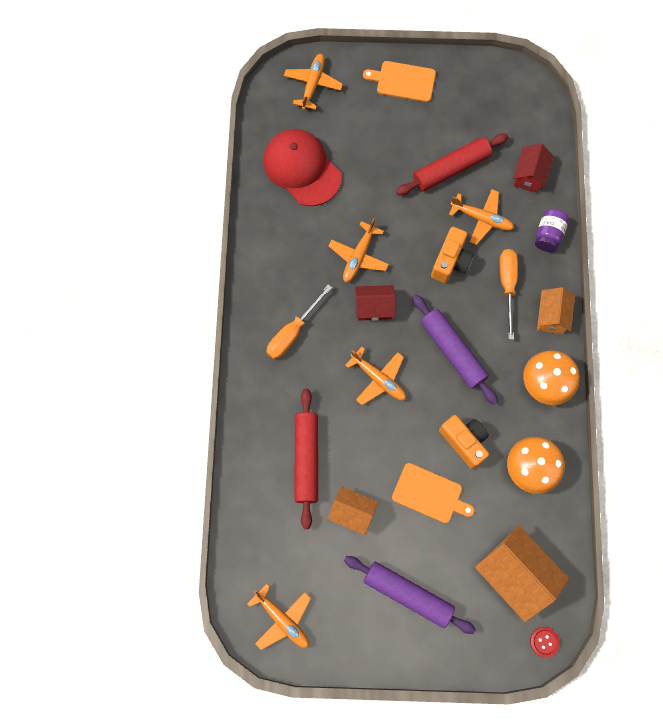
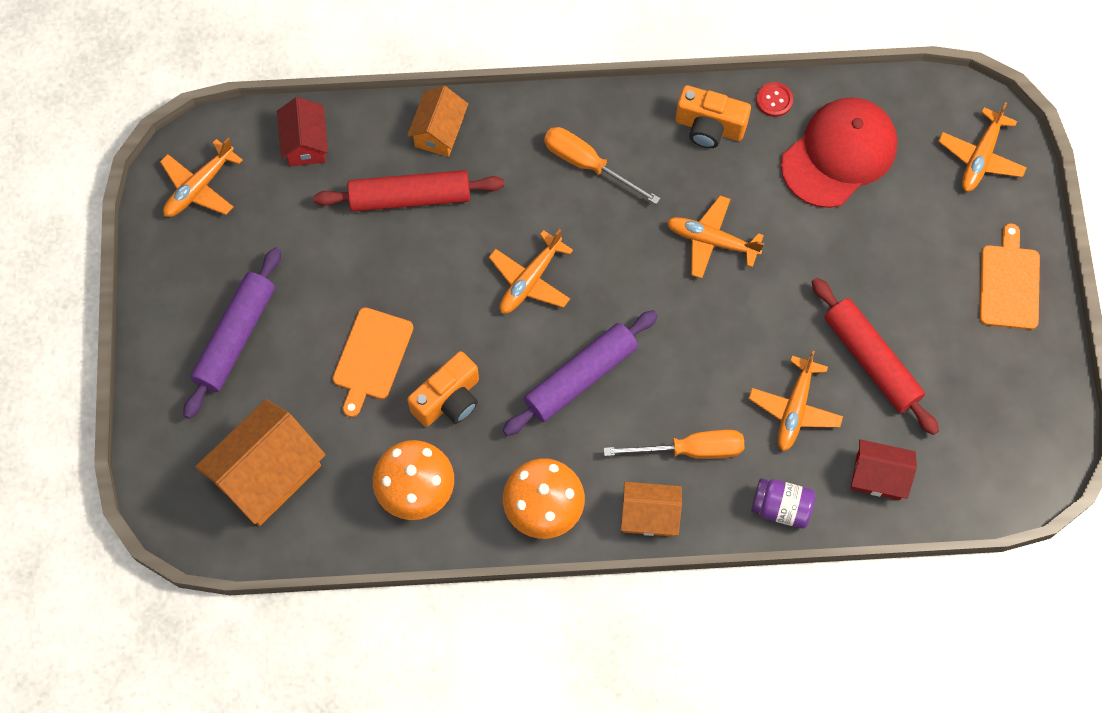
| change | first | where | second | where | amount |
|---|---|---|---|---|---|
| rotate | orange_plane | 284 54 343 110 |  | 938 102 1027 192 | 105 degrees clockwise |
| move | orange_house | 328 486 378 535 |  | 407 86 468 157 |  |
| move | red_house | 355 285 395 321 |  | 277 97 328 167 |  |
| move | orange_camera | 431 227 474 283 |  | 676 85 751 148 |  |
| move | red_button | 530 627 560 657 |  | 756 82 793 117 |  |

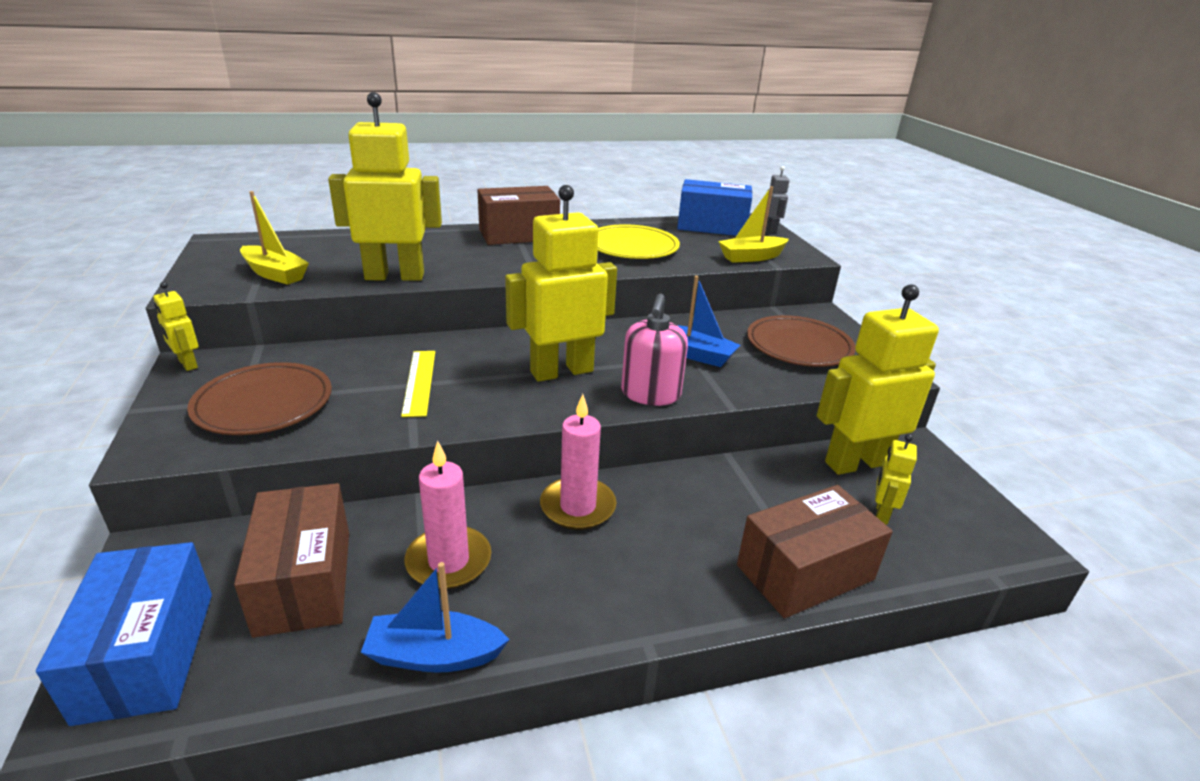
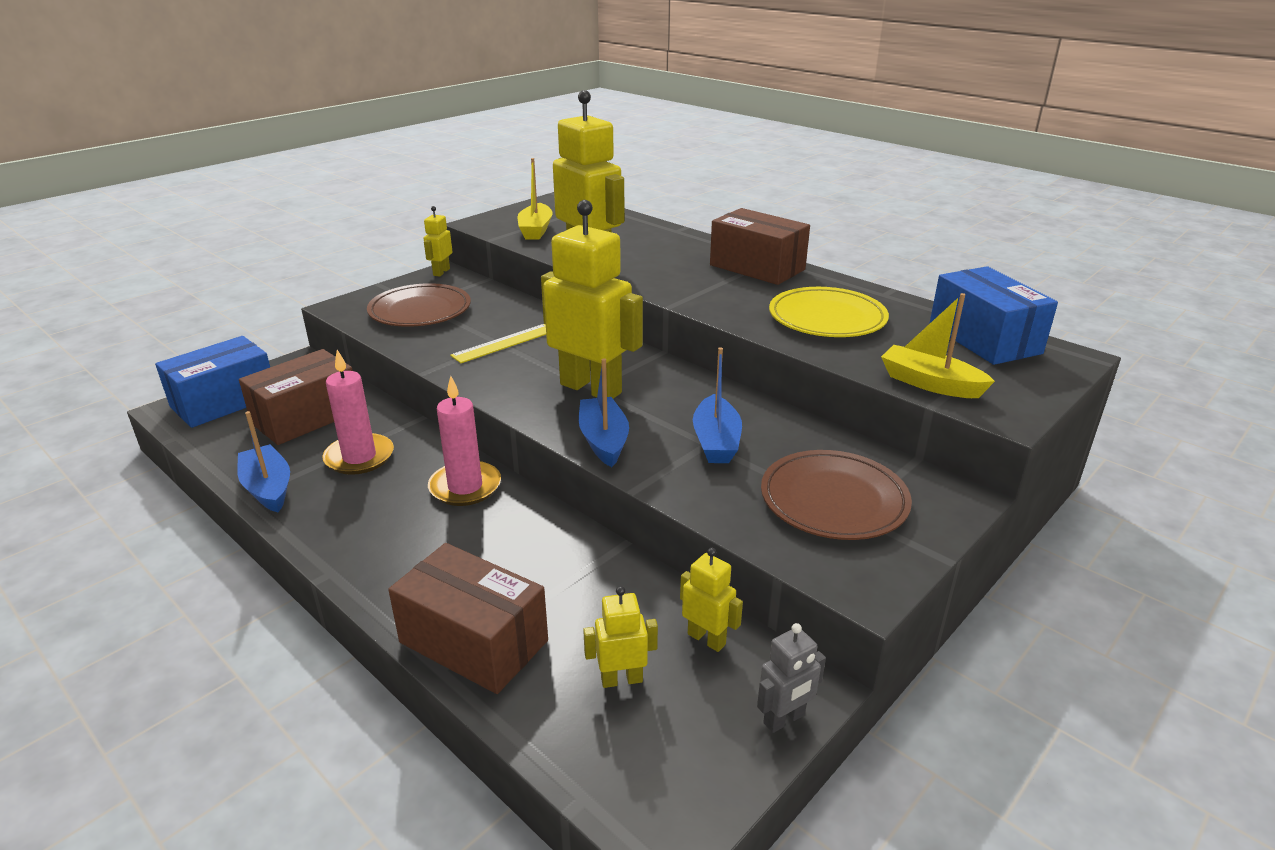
| change | first | where | second | where | amount |
|---|---|---|---|---|---|
| replace | pink_soap_dispenser | 621 294 688 406 | blue_boat | 579 358 629 467 |  |
| move | grey_robot | 765 166 789 233 |  | 757 623 826 733 |  |
| resize | yellow_robot | 817 284 939 475 |  | 680 548 743 652 | x0.46 |

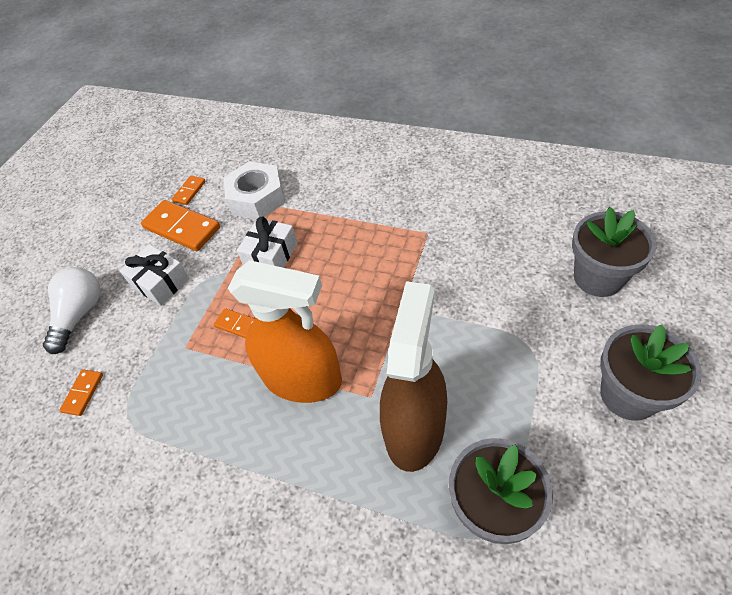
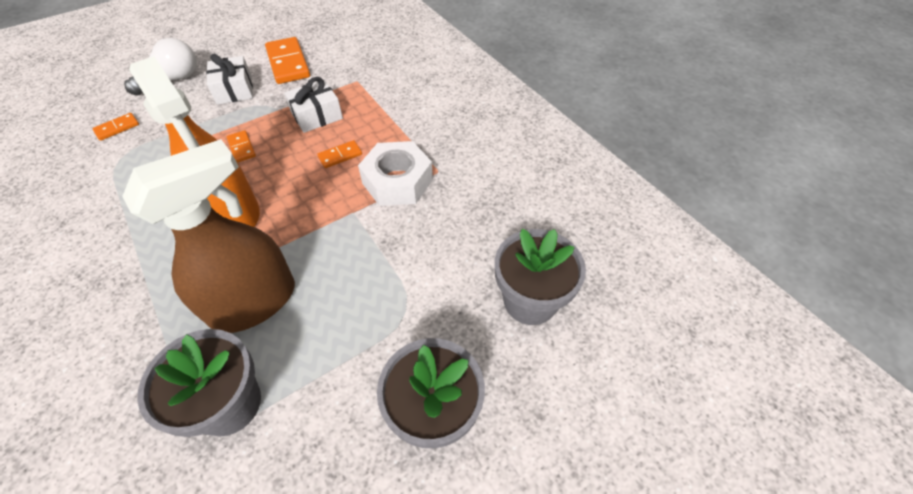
| change | first | where | second | where | amount |
|---|---|---|---|---|---|
| move | orange_domino | 172 176 206 205 |  | 317 140 362 168 |  |
| move | white_nut | 223 161 285 219 |  | 358 141 433 206 |  |

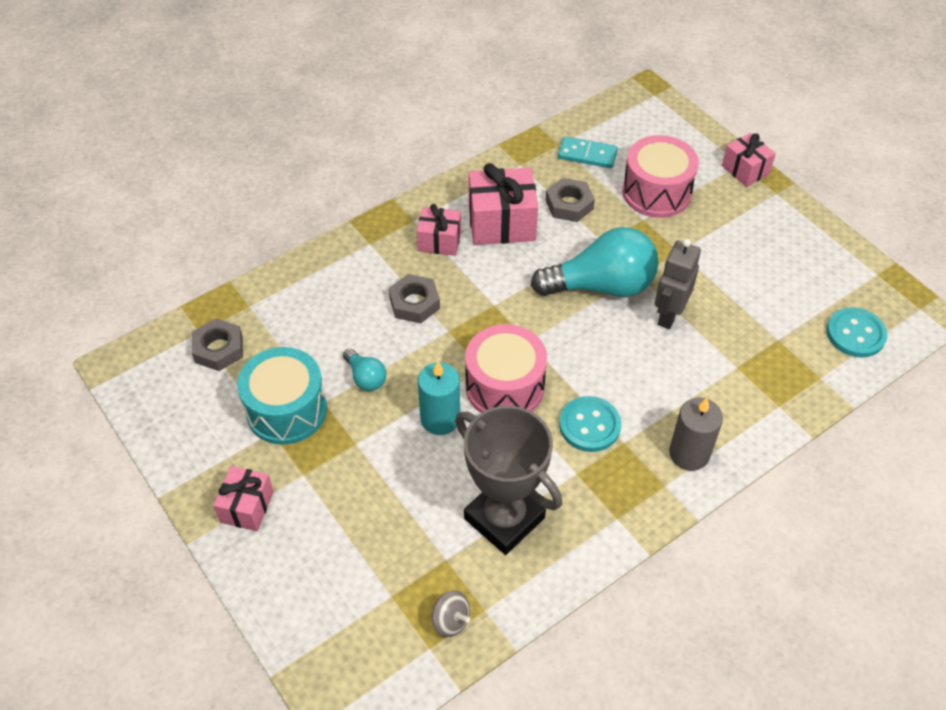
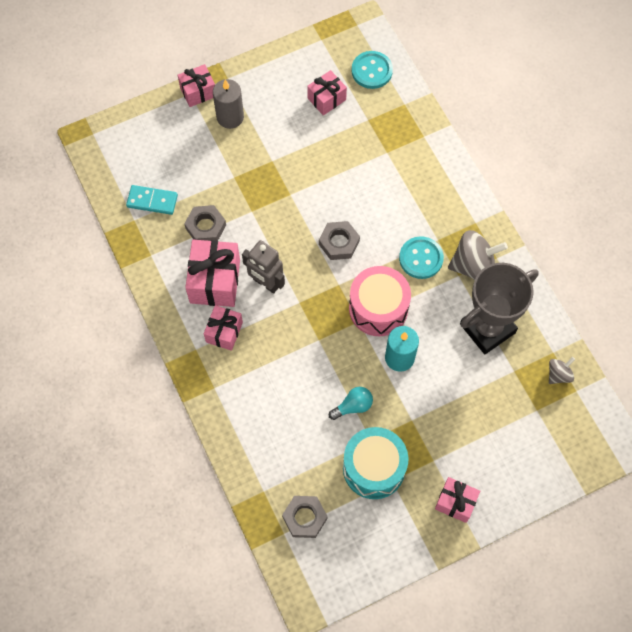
| change | first | where | second | where | amount |
|---|---|---|---|---|---|
| move | grey_nut | 389 274 440 323 |  | 319 221 360 260 |  |
| delete | turquoise_light_bulb | 531 227 659 297 |  |  |  |
| rotate | turquoise_domino | 558 136 618 168 |  | 126 185 178 215 | 75 degrees clockwise |
| delete | pink_drum | 622 135 699 218 |  |  |  |
| move | grey_robot | 655 238 701 329 |  | 242 240 285 293 |  |
| move | grey_candle | 669 398 723 471 |  | 213 79 244 129 |  |
| insert |  |  | pink_gift | 307 70 347 116 |  |
| insert |  |  | grey_spinning_top | 448 230 508 280 |  |

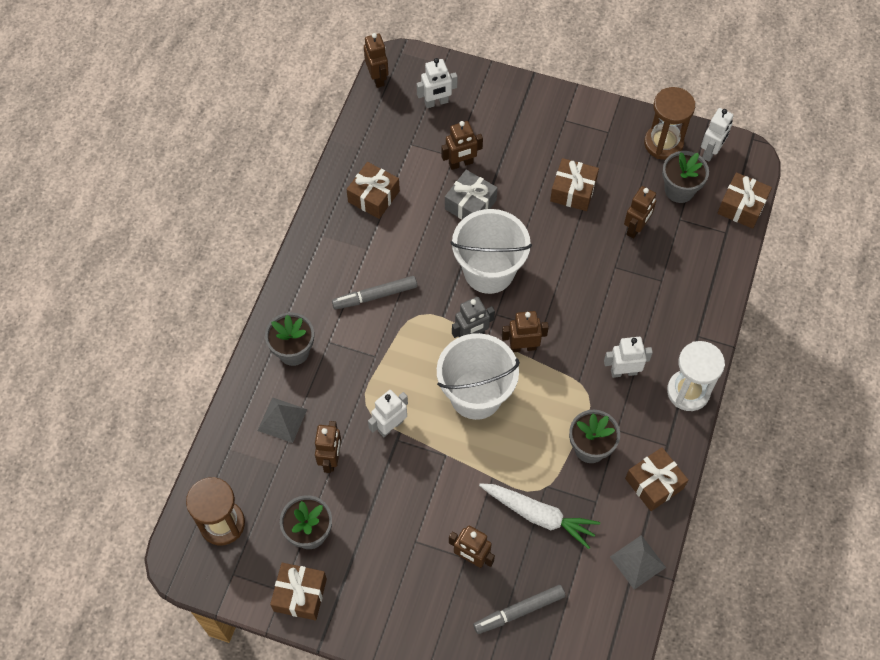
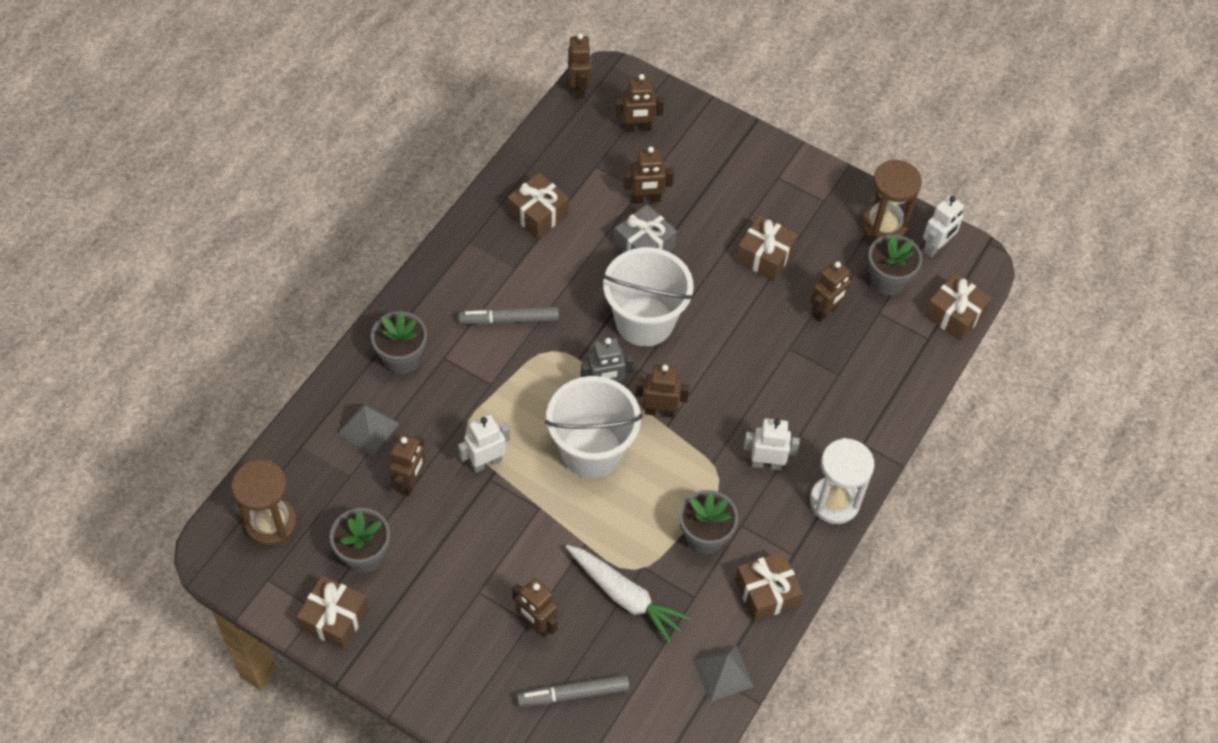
| change | first | where | second | where | amount |
|---|---|---|---|---|---|
| recolor | white_robot | 417 58 457 108 | brown_robot | 615 74 664 132 |  |

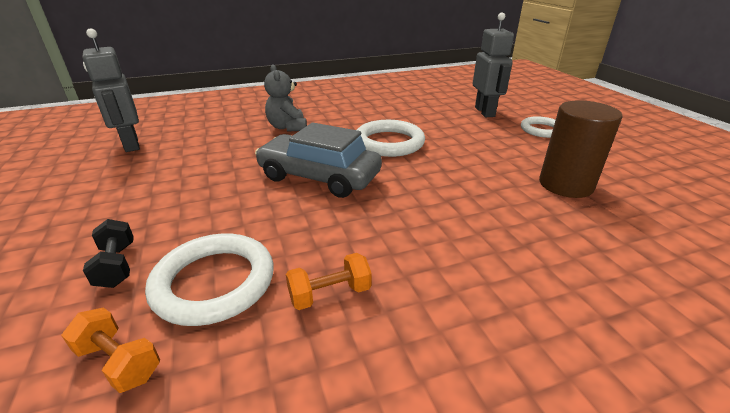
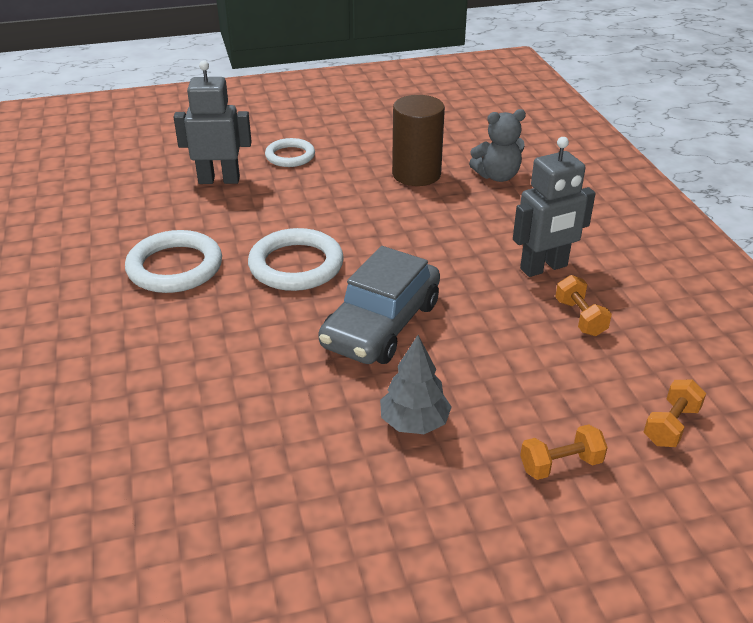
| change | first | where | second | where | amount |
|---|---|---|---|---|---|
| move | grey_robot | 82 29 140 152 |  | 513 137 596 277 |  |
| recolor | black_dumbbell | 83 219 134 288 | orange_dumbbell | 520 424 608 480 |  |
| move | white_ring | 145 233 274 326 |  | 125 230 222 293 |  |
| move | grey_teddy_bear | 264 64 307 132 |  | 469 109 526 182 |  |
| insert |  |  | grey_tree | 380 335 452 434 |  |

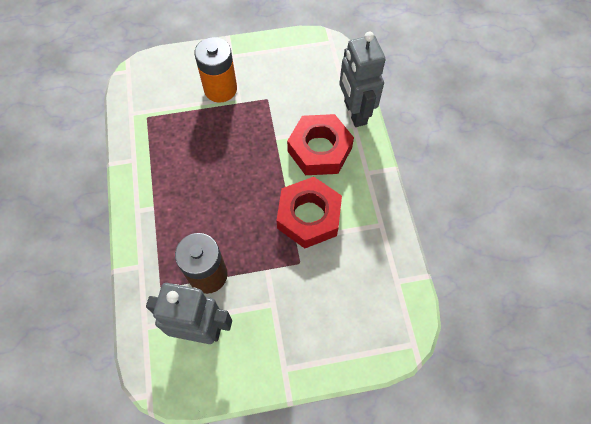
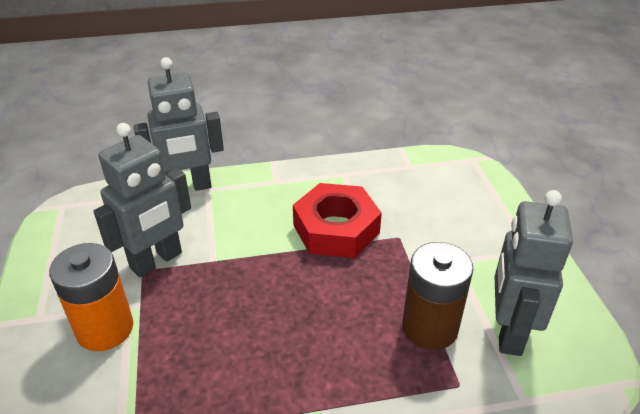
| change | first | where | second | where | amount |
|---|---|---|---|---|---|
| delete | red_nut | 287 114 354 175 |  |  |  |
| insert |  |  | grey_robot | 93 123 191 277 |  |

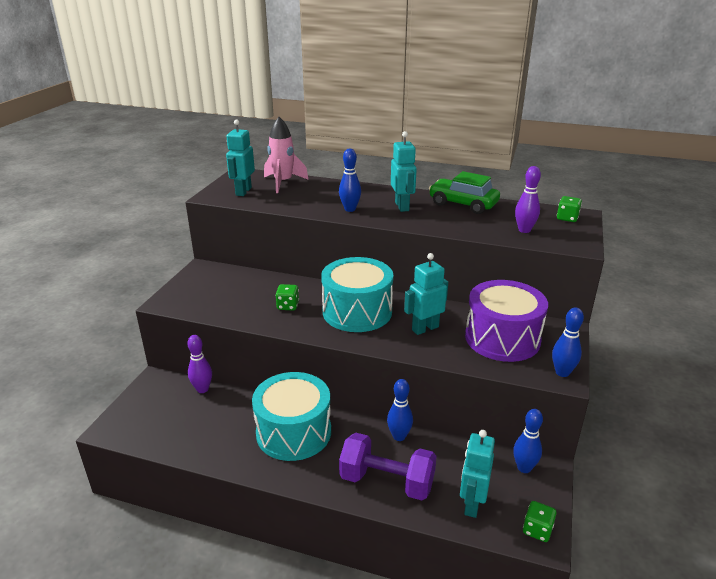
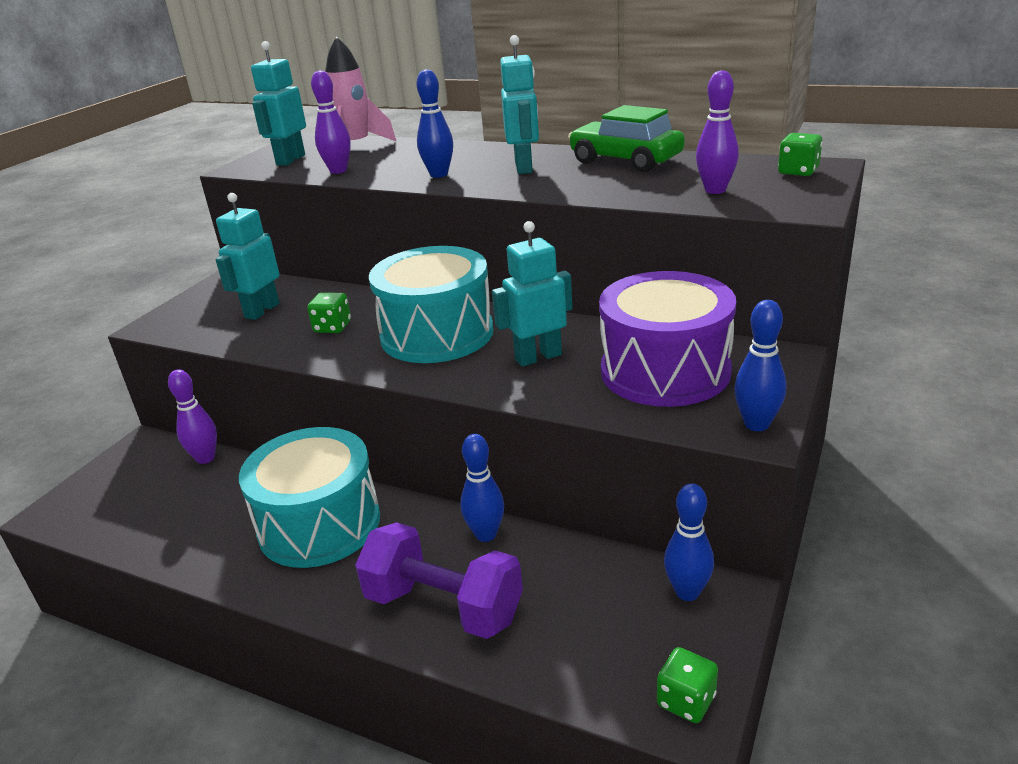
| change | first | where | second | where | amount |
|---|---|---|---|---|---|
| move | turquoise_robot | 460 430 495 518 |  | 216 193 280 320 |  |
| insert |  |  | purple_bowling_pin | 311 70 351 174 |  |

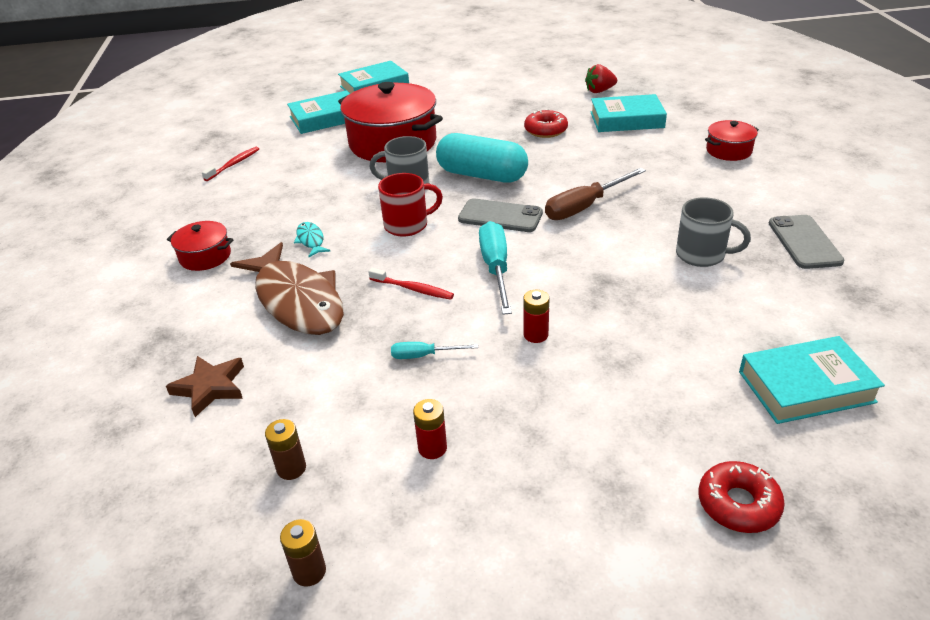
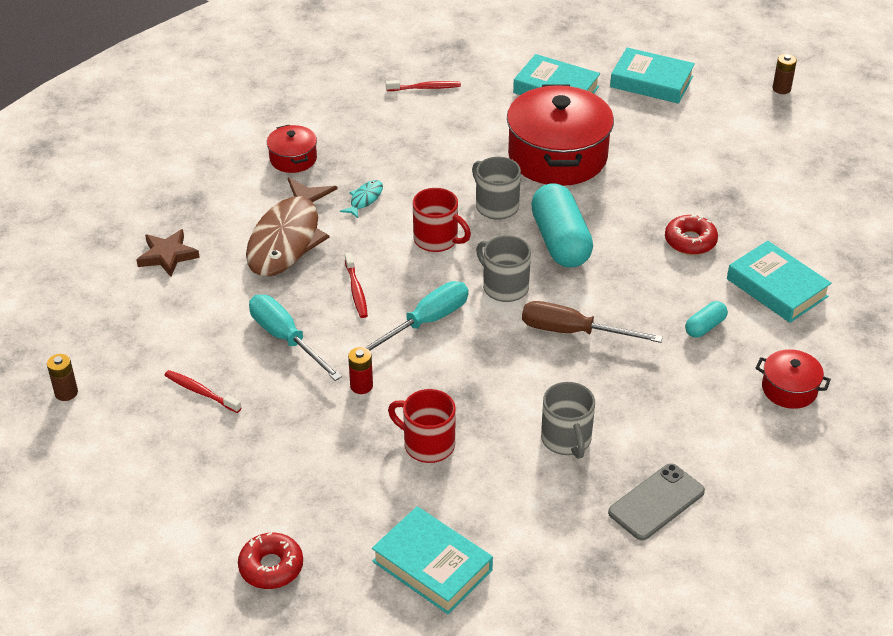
| change | first | where | second | where | amount |
|---|---|---|---|---|---|
| move | brown_battery | 265 419 306 480 |  | 773 54 797 94 |  |
| resize | turquoise_screwdriver | 391 342 478 359 |  | 249 295 342 381 | x1.86 |
| replace | red_battery | 413 399 447 459 | red_toothbrush | 164 370 242 413 |  |
| replace | grey_phone | 458 198 543 232 | grey_mug | 476 235 531 302 |  |
| delete | red_strawberry | 585 64 617 93 |  |  |  |
| insert |  |  | red_mug | 388 389 456 463 |  |
| insert |  |  | turquoise_capsule | 685 301 728 338 |  |

